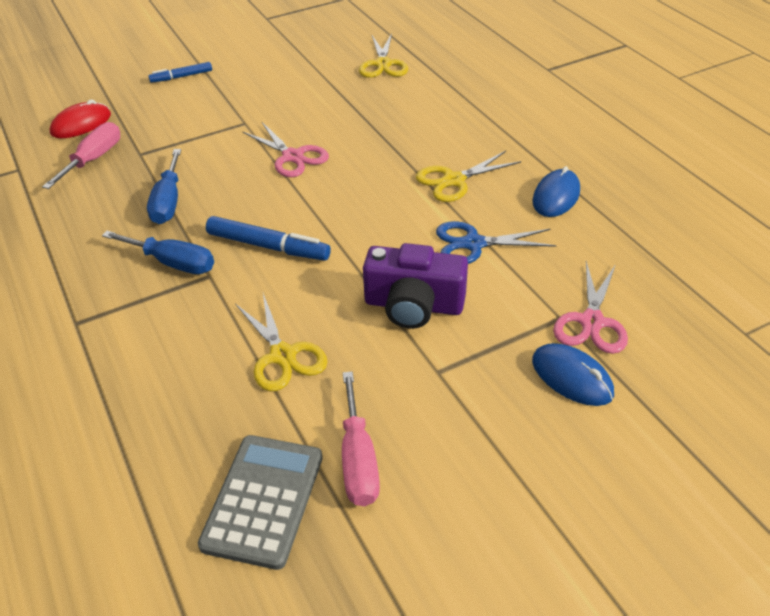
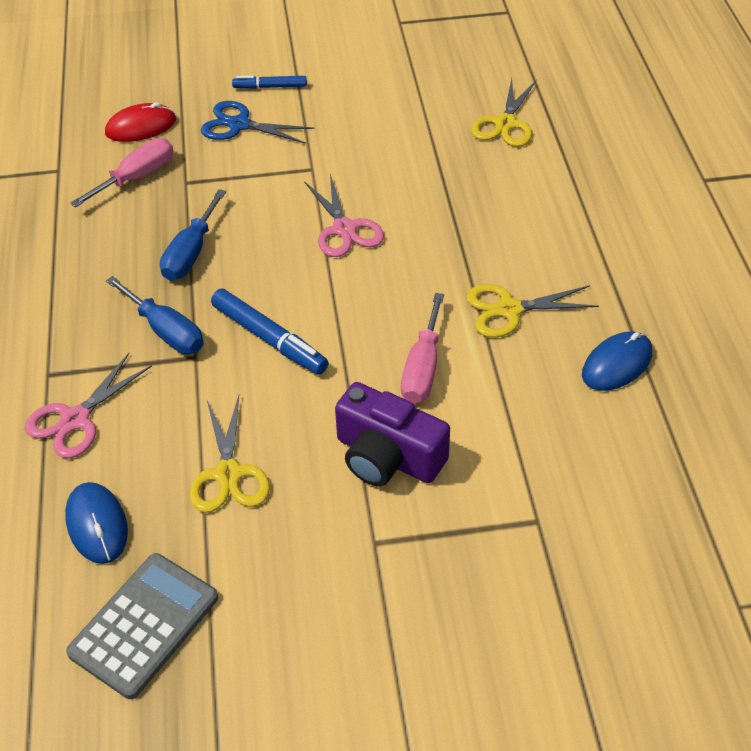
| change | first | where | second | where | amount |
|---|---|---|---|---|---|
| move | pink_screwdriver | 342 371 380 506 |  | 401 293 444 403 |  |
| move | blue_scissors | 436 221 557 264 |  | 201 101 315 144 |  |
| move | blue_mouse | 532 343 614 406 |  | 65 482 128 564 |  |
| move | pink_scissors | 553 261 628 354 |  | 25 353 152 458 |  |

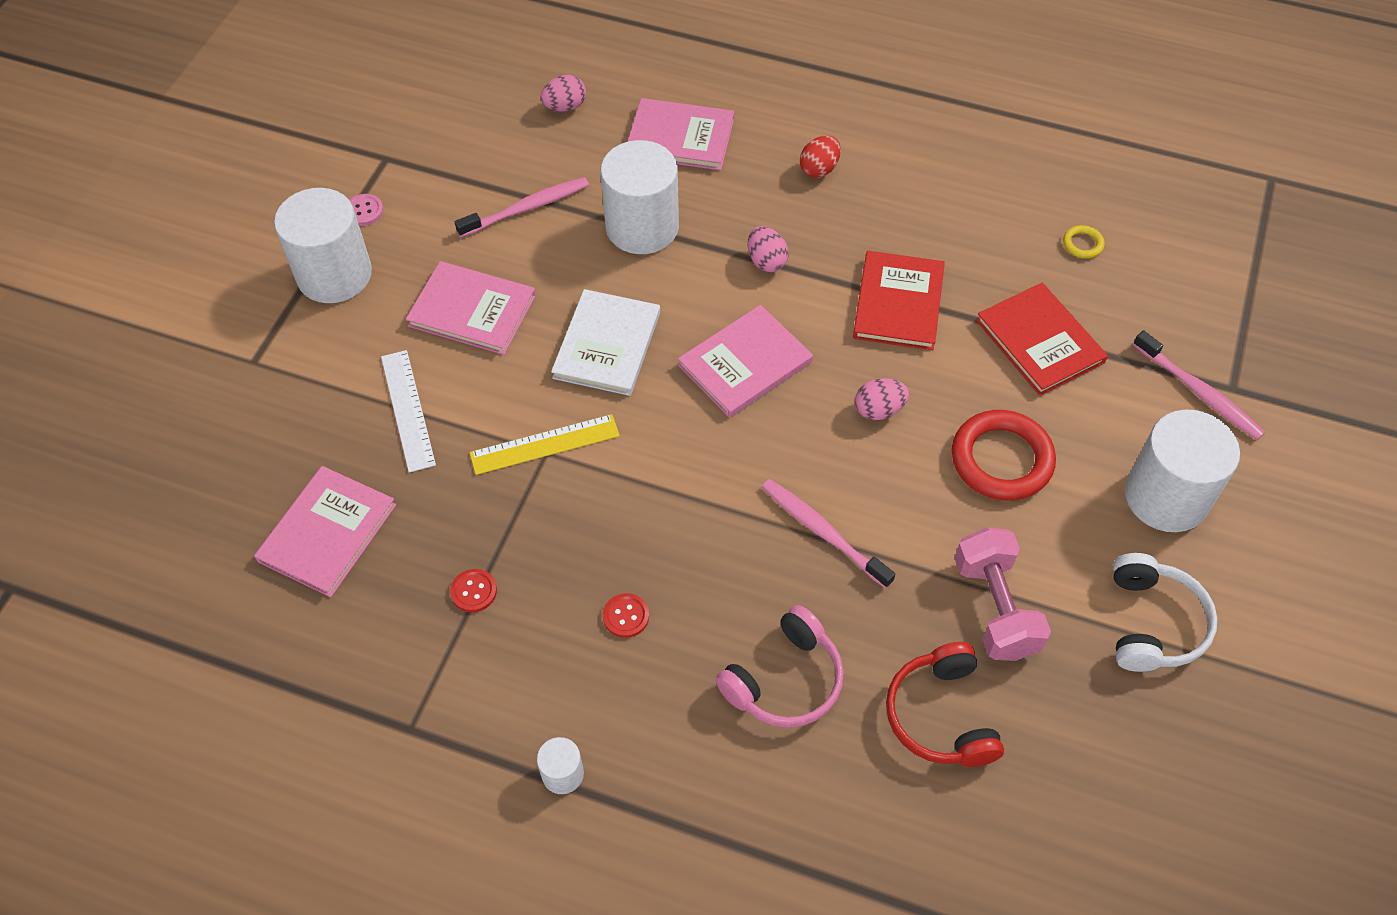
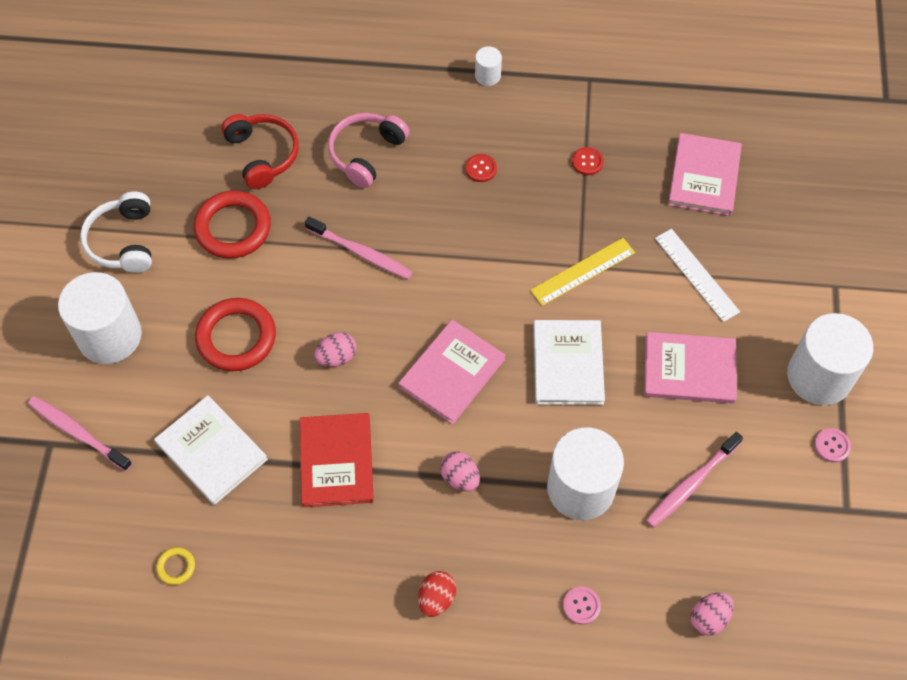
| change | first | where | second | where | amount |
|---|---|---|---|---|---|
| replace | pink_book | 628 98 734 170 | pink_button | 563 587 601 625 |  |
| replace | pink_dumbbell | 954 527 1051 661 | red_ring | 194 190 271 259 |  |
| recolor | red_book | 976 283 1108 396 | white_book | 154 395 268 505 |  |

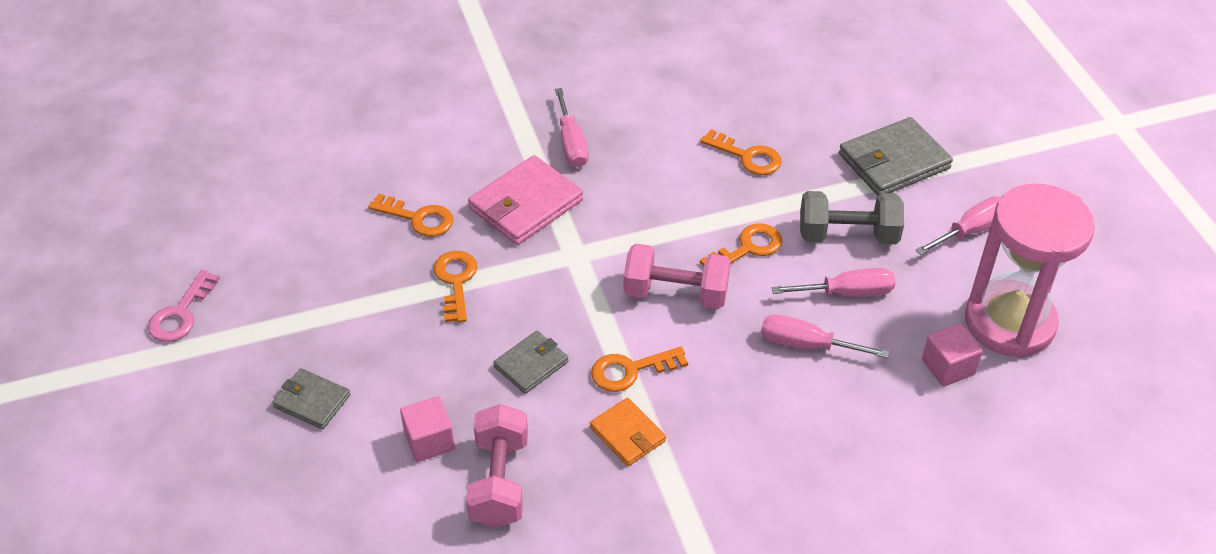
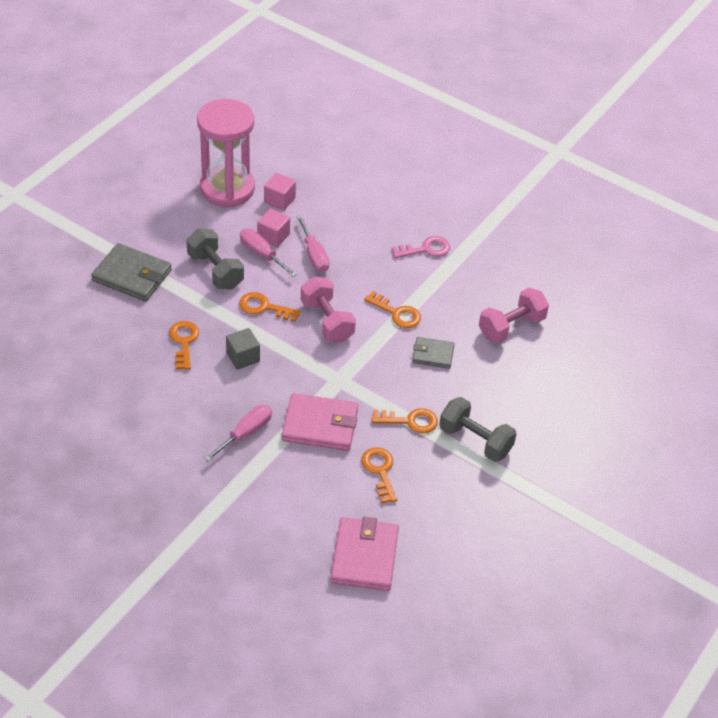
| change | first | where | second | where | amount |
|---|---|---|---|---|---|
| move | pink_key | 148 270 220 342 |  | 391 236 450 258 |  |
| delete | grey_wallet | 272 368 350 429 |  |  |  |
| move | pink_cube | 400 396 455 462 |  | 257 208 290 247 |  |
| rotate | orange_key | 434 251 478 322 |  | 371 408 438 433 | 135 degrees counterclockwise |
| delete | orange_wallet | 590 398 666 466 |  |  |  |
| delete | pink_screwdriver | 915 196 1001 255 |  |  |  |
| insert |  |  | grey_cube | 226 328 260 370 |  |
| insert |  |  | pink_wallet | 330 517 399 591 |  |
| insert |  |  | grey_dumbbell | 439 397 517 462 |  |

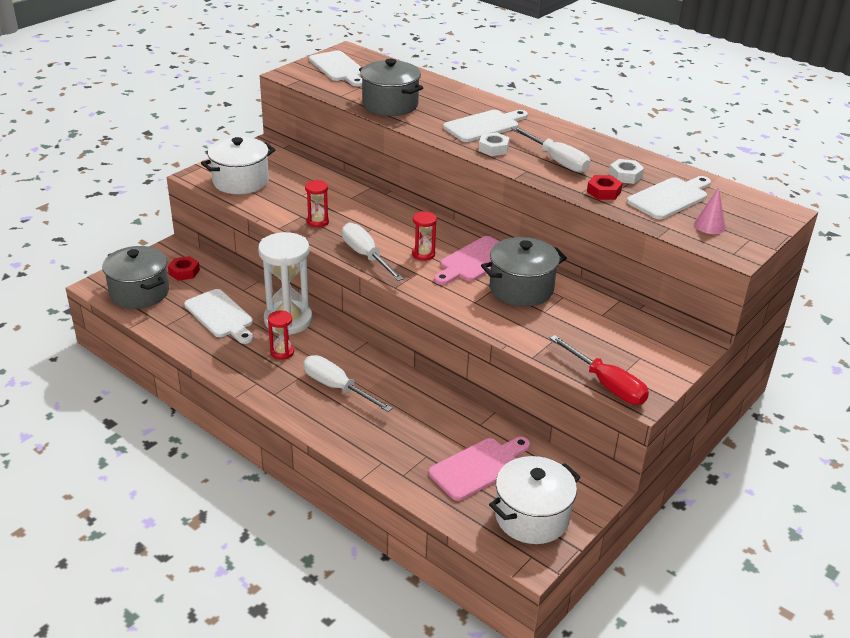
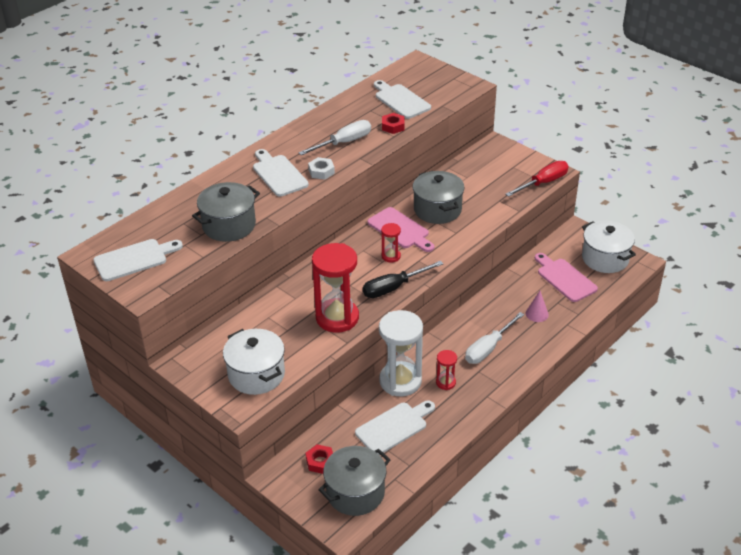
| change | first | where | second | where | amount |
|---|---|---|---|---|---|
| resize | red_hourglass | 305 180 329 228 |  | 312 243 359 332 | x2.12 |
| recolor | white_screwdriver | 342 223 404 281 | black_screwdriver | 363 261 443 298 |  |
| delete | white_nut | 609 159 644 184 |  |  |  |
| move | pink_cone | 694 187 726 234 |  | 526 291 549 322 |  |

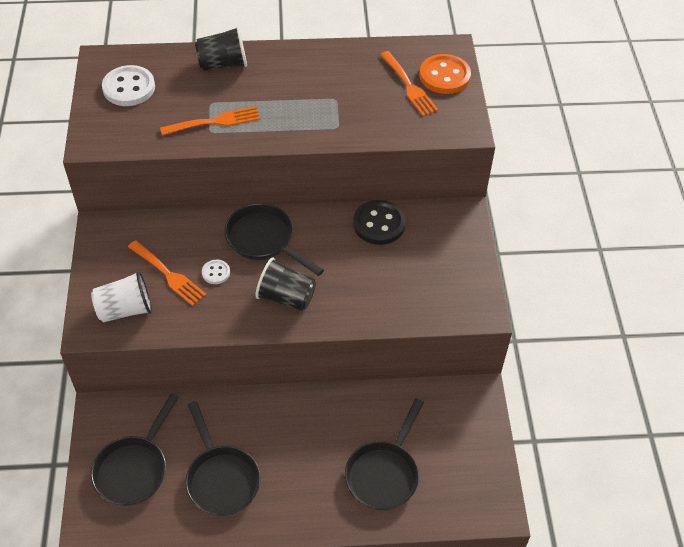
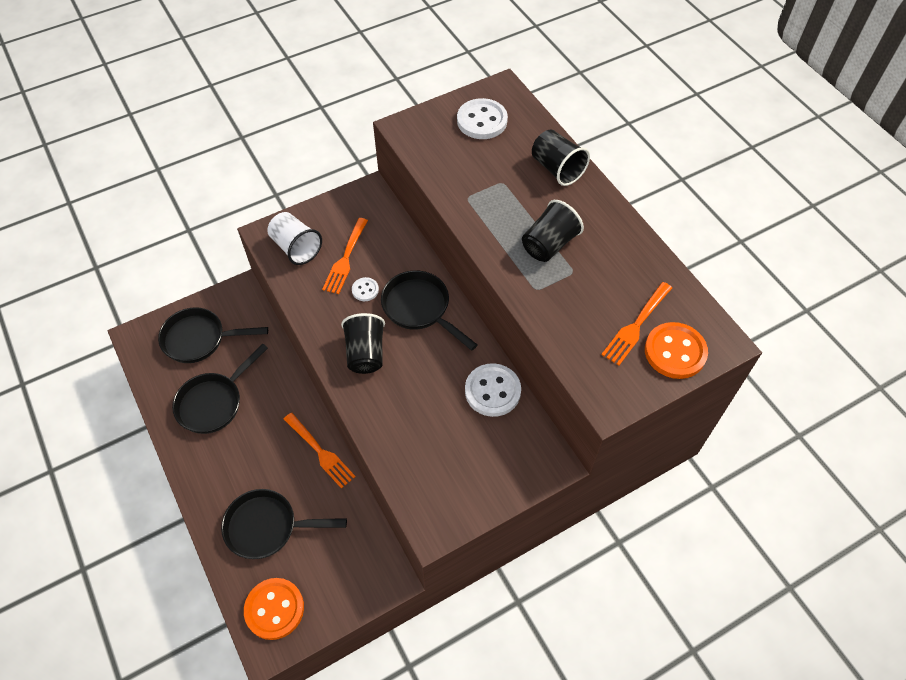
| change | first | where | second | where | amount |
|---|---|---|---|---|---|
| move | orange_fork | 160 106 260 135 |  | 284 413 356 489 |  |
| rotate | black_pan | 225 203 324 276 |  | 381 270 477 351 | 60 degrees counterclockwise |
| recolor | black_button | 353 200 406 245 | white_button | 465 363 521 417 |  |
| insert |  |  | orange_button | 244 578 304 640 |  |
| insert |  |  | black_cup | 522 200 584 262 |  |

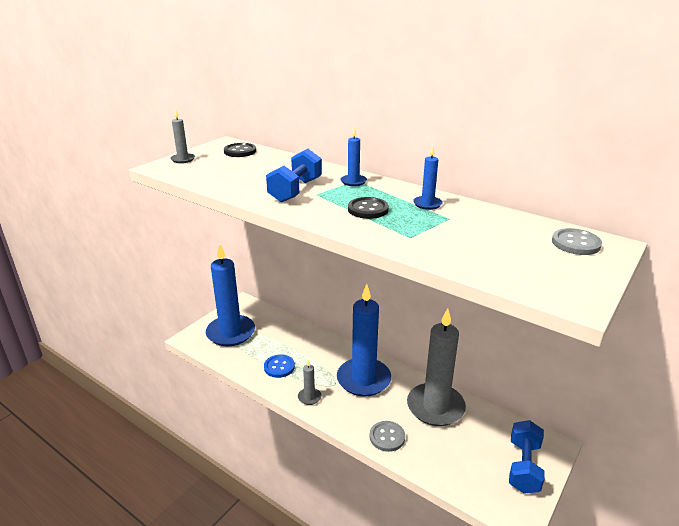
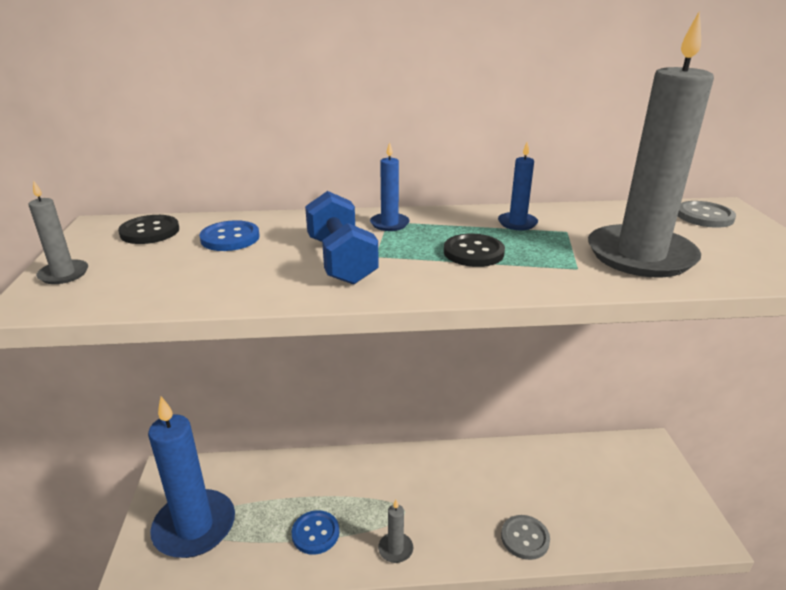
| change | first | where | second | where | amount |
|---|---|---|---|---|---|
| delete | blue_candle | 337 284 391 397 |  |  |  |
| move | grey_candle | 407 308 466 426 |  | 588 11 714 278 |  |
| delete | blue_dumbbell | 509 420 545 494 |  |  |  |
| insert |  |  | blue_button | 199 220 260 251 |  |

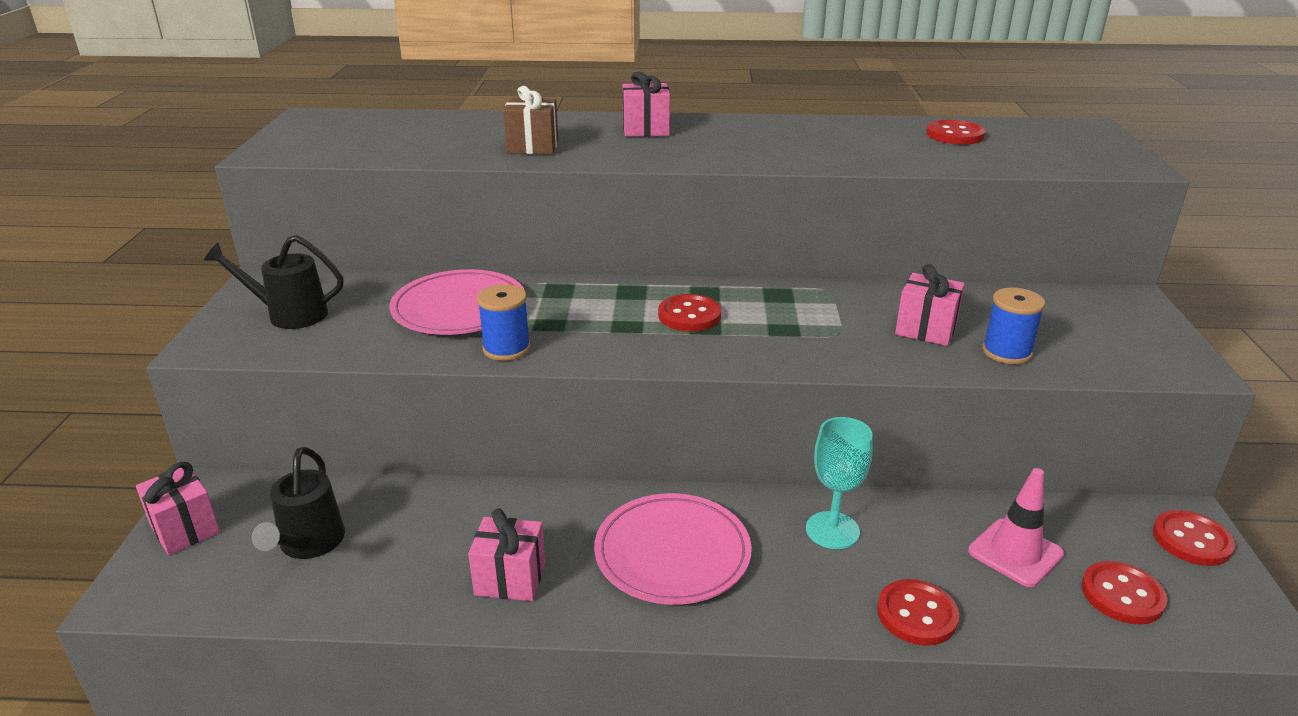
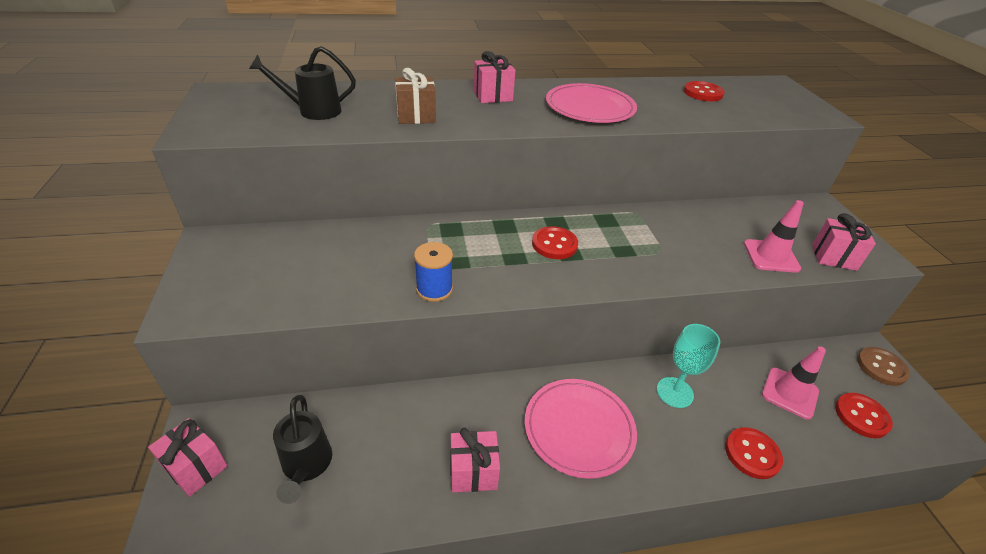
| change | first | where | second | where | amount |
|---|---|---|---|---|---|
| move | black_watering_can | 204 235 344 329 |  | 249 46 356 120 |  |
| move | pink_plate | 389 269 525 335 |  | 546 83 637 123 |  |
| move | pink_gift | 895 264 965 346 |  | 812 213 876 271 |  |
| replace | blue_spool | 982 287 1045 364 | pink_traffic_cone | 744 200 804 273 |  |
| recolor | red_button | 1153 510 1235 566 | brown_button | 857 347 910 386 |  |

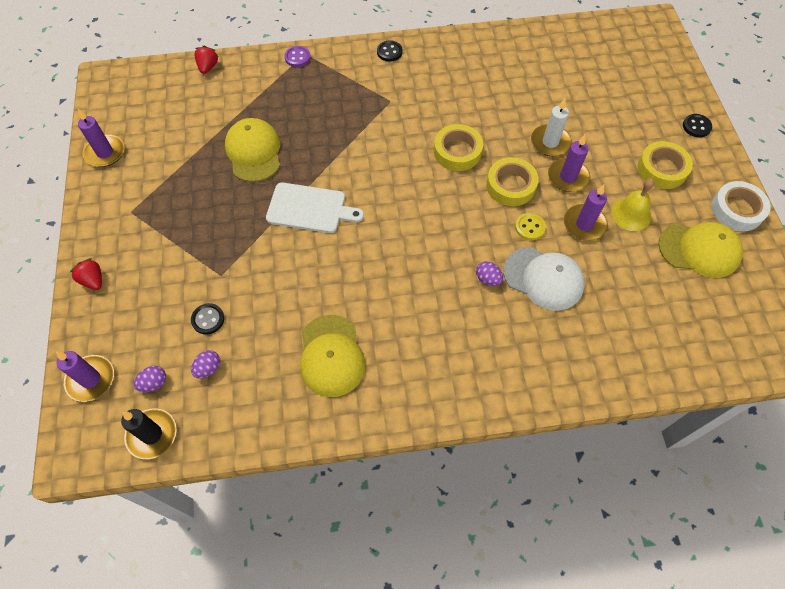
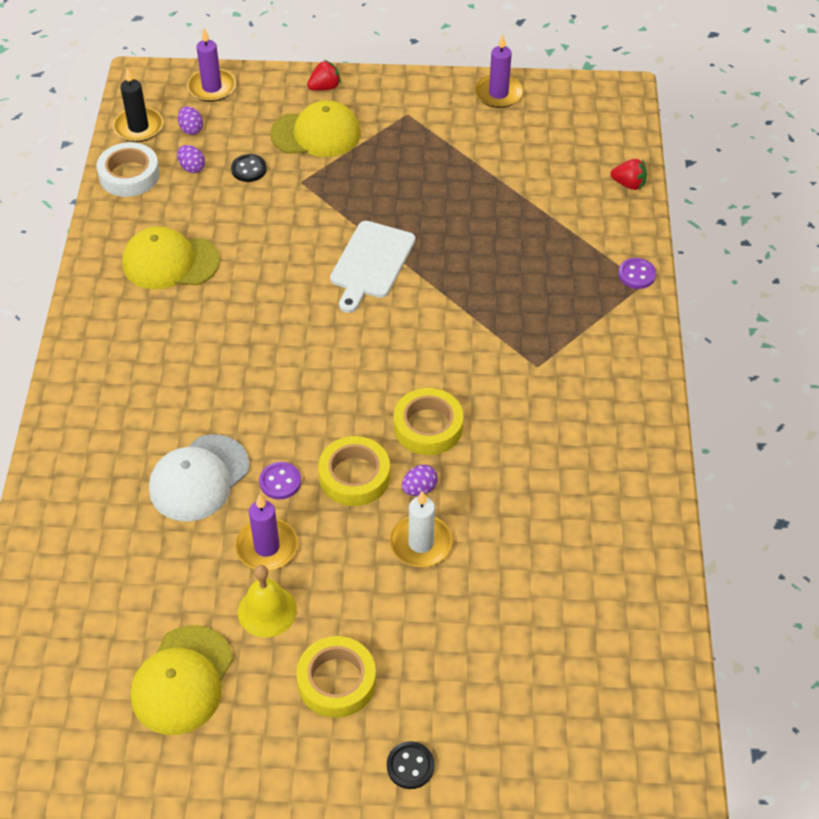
| change | first | where | second | where | amount |
|---|---|---|---|---|---|
| move | yellow_cap | 225 118 280 182 |  | 270 100 361 157 |  |
| delete | black_button | 377 40 402 62 |  |  |  |
| move | purple_egg | 476 261 503 286 |  | 402 465 438 496 |  |
| recolor | yellow_button | 515 213 546 240 | purple_button | 259 462 301 500 |  |
| delete | purple_candle | 548 135 590 192 |  |  |  |
| move | white_tape | 711 181 771 231 |  | 97 142 160 197 |  |

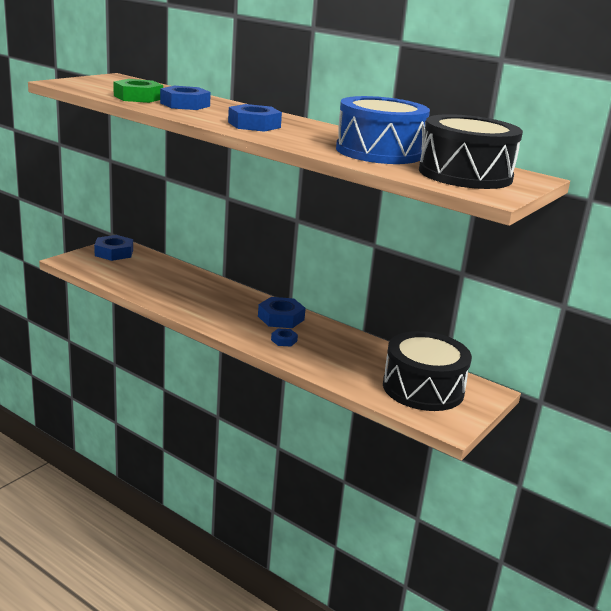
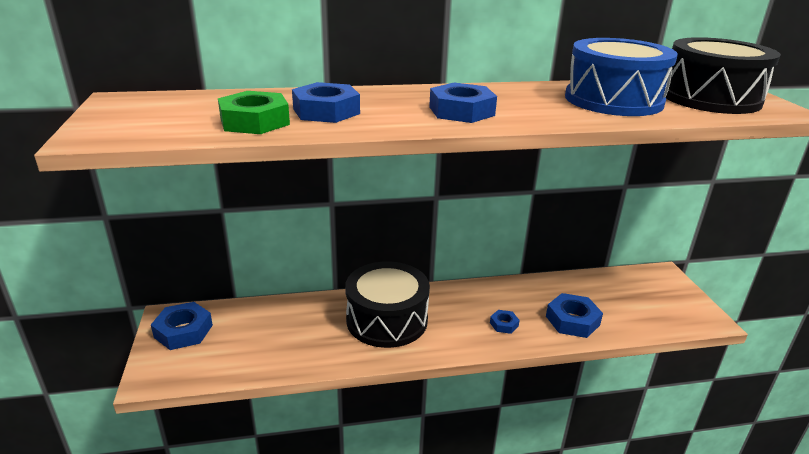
| change | first | where | second | where | amount |
|---|---|---|---|---|---|
| move | blue_nut | 258 297 306 328 |  | 546 293 603 338 |  |
| move | black_drum | 383 331 472 411 |  | 345 261 430 348 |  |

